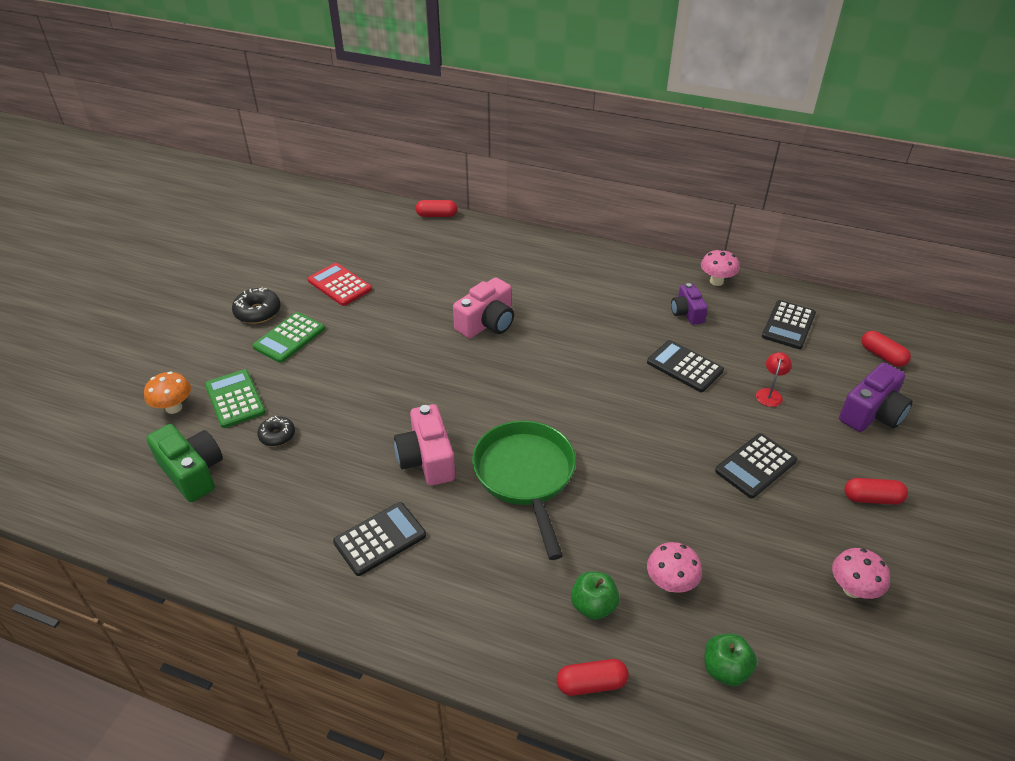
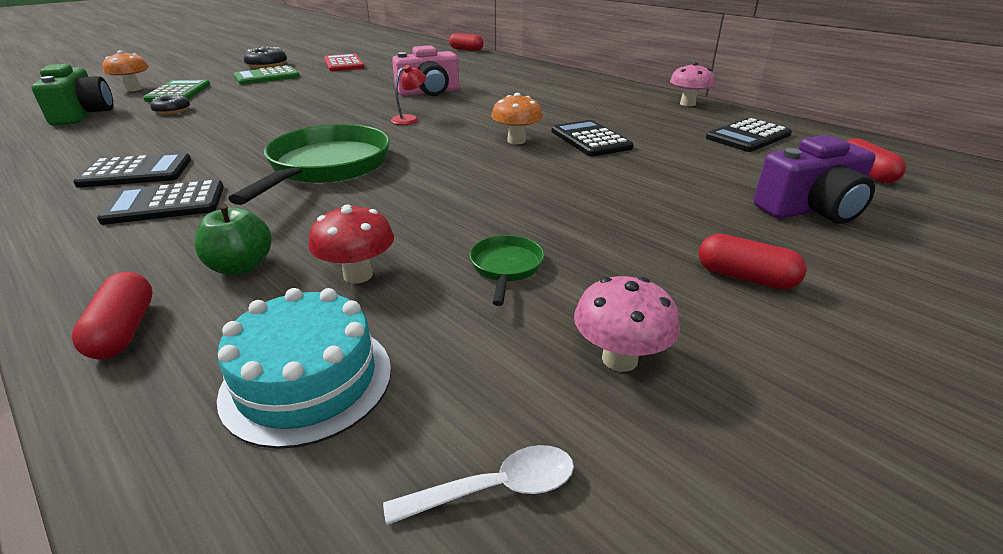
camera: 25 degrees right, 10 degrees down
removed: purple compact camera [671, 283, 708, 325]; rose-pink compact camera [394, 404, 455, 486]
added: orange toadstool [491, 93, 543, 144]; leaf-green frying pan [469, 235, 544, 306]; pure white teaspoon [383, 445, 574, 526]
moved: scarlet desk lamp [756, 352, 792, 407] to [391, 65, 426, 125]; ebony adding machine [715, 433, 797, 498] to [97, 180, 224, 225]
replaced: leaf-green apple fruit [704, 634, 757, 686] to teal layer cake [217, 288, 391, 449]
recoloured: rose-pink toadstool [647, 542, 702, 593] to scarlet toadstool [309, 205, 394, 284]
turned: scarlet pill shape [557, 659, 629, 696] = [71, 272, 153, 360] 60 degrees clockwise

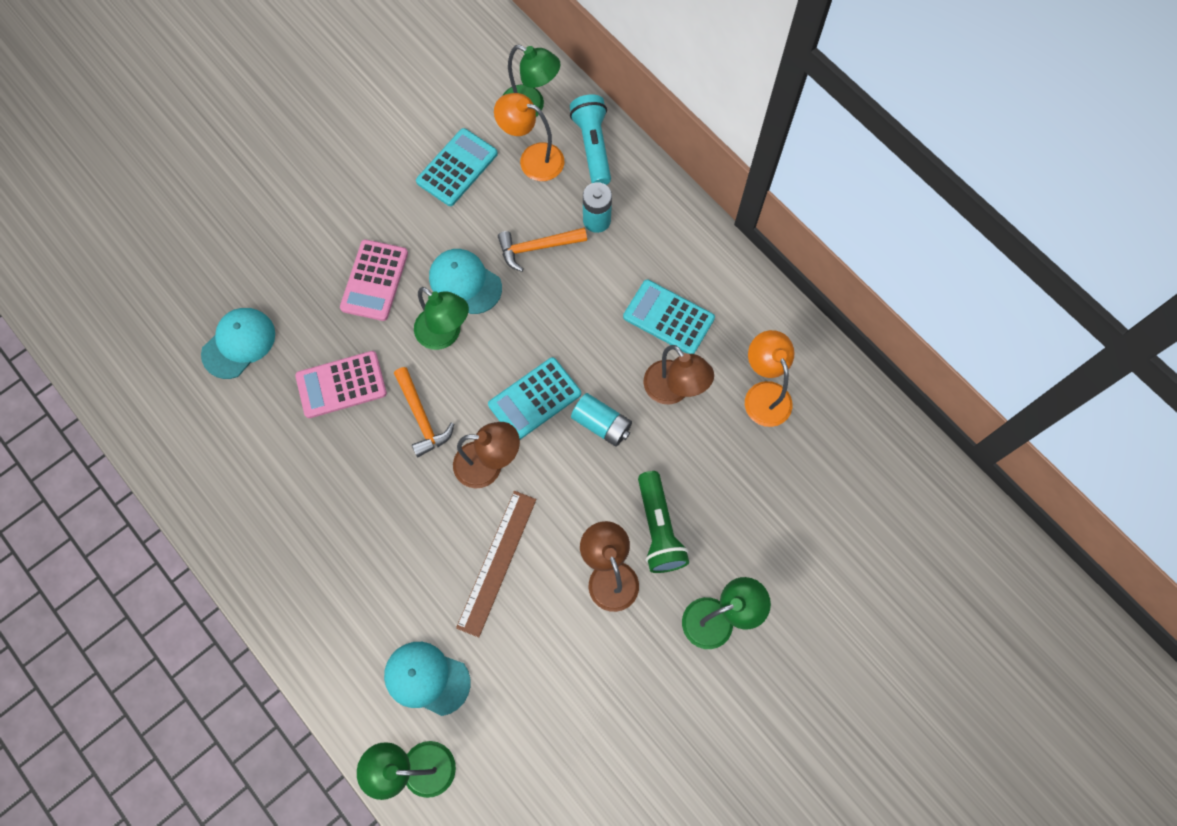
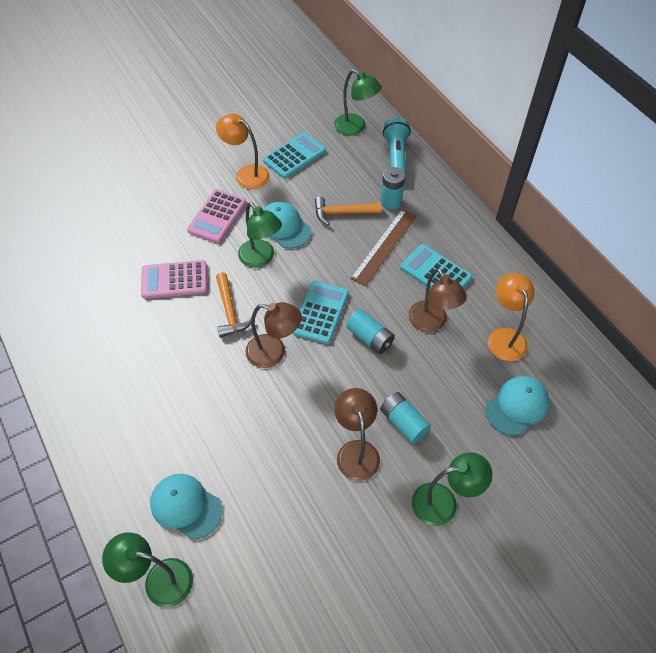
camera: 10 degrees right, 15 degrees down
moved: orange desk lamp [494, 93, 564, 181] to [216, 114, 270, 189]; teal baseball cap [201, 308, 275, 379] to [485, 376, 550, 436]; dark brown straightedge [456, 491, 536, 638] to [350, 209, 417, 286]
replaced: leaf-green torch [638, 471, 689, 573] to teal battery [380, 392, 431, 444]
turned: teal adding machine [488, 357, 581, 440] = [292, 281, 349, 344] 135 degrees clockwise

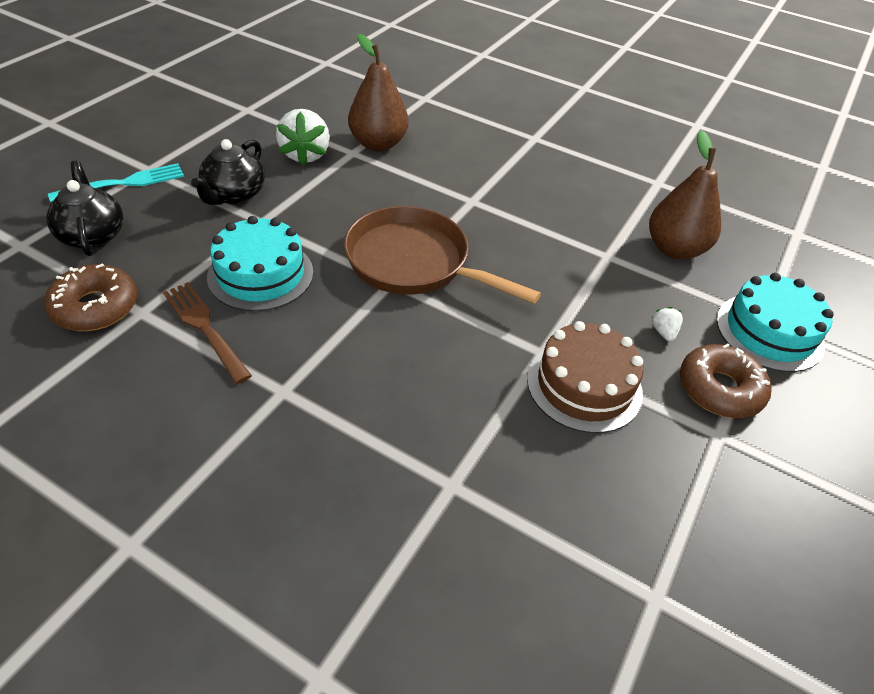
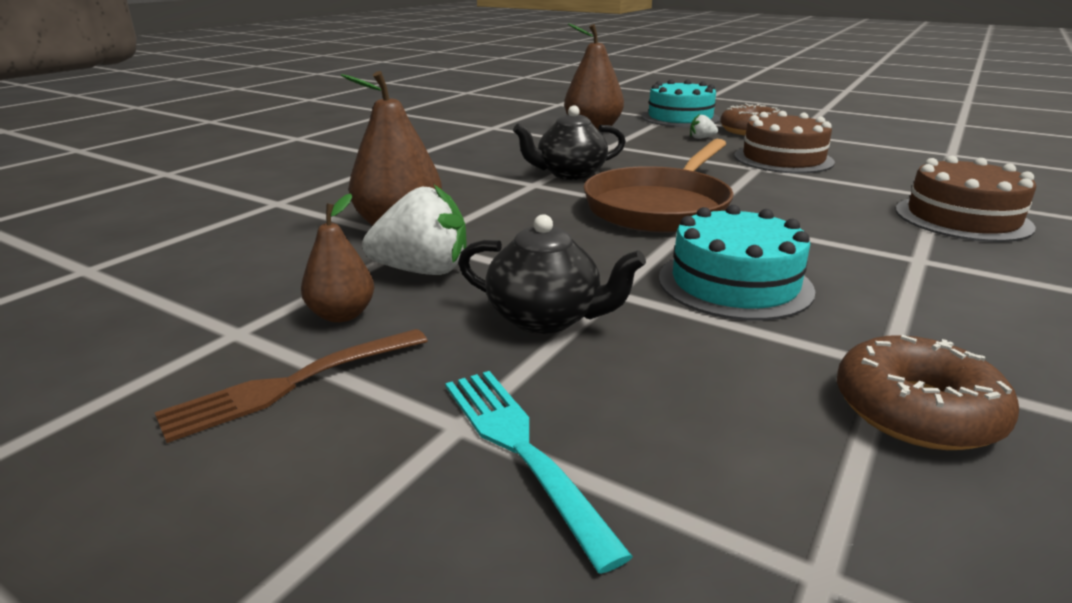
camera: 85 degrees left, 20 degrees down
added: dark brown layer cake [896, 156, 1036, 242]; dark brown pear fruit [301, 193, 374, 323]
moved: ebony china teapot [46, 161, 123, 256] to [513, 105, 626, 180]; dark brown fork [163, 282, 252, 384] to [154, 329, 428, 443]

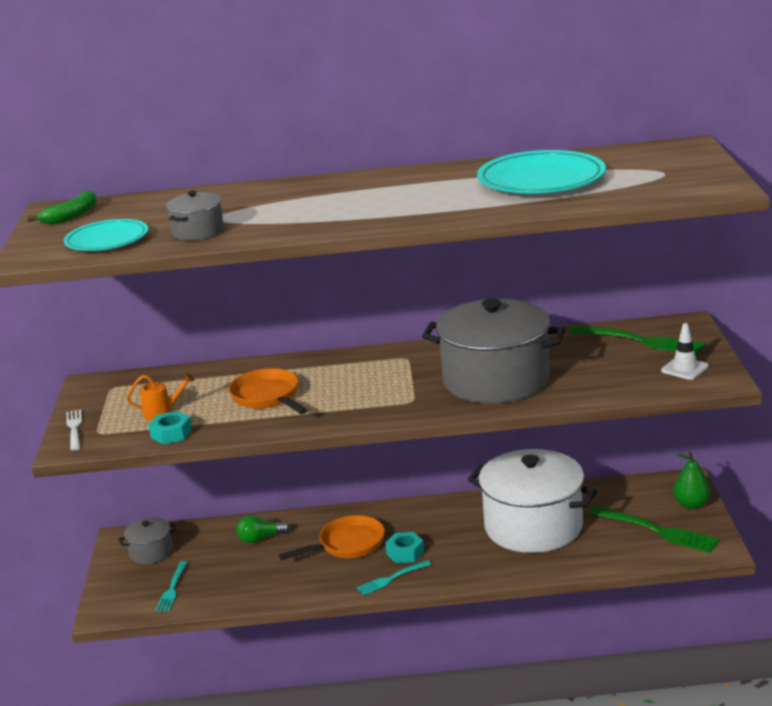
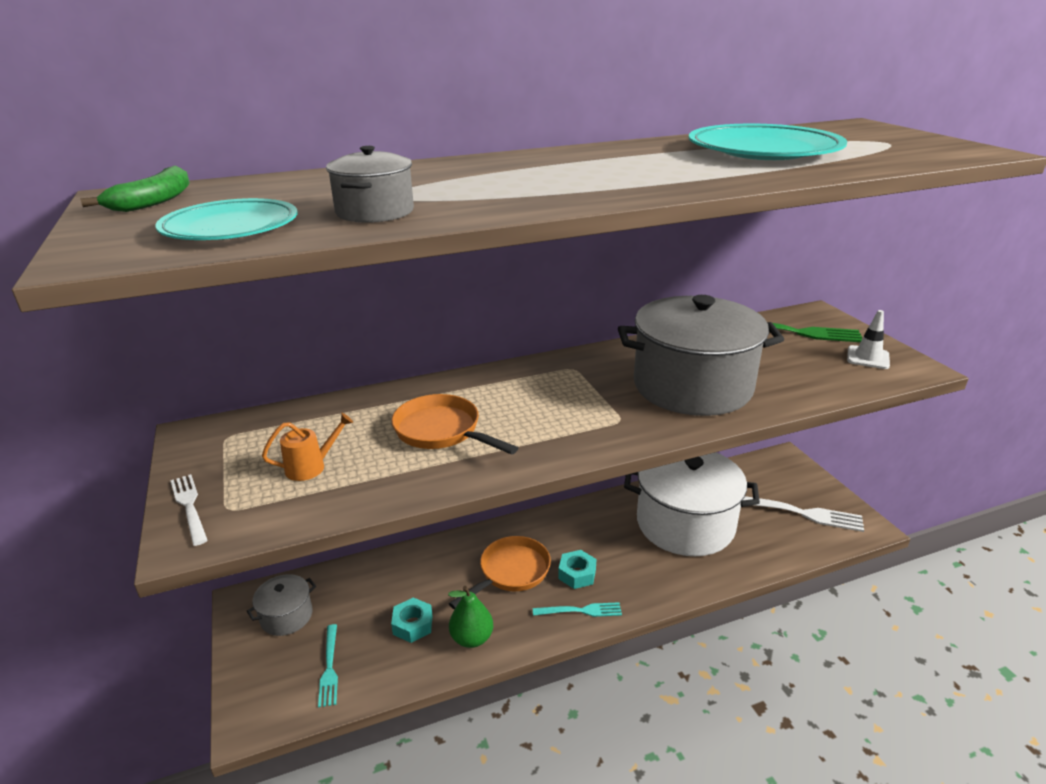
camera: 20 degrees left, 5 degrees up
removed: leaf-green lightbulb [237, 515, 290, 543]
moved: teal nut [148, 411, 192, 444] to [391, 598, 432, 643]; leaf-green pear fruit [673, 452, 711, 509] to [448, 586, 493, 648]
recoloured: leaf-green fork [589, 506, 720, 553] to pure white fork [742, 496, 864, 532]
turned: teal fork [356, 560, 431, 595] = [533, 602, 622, 617] 135 degrees counterclockwise

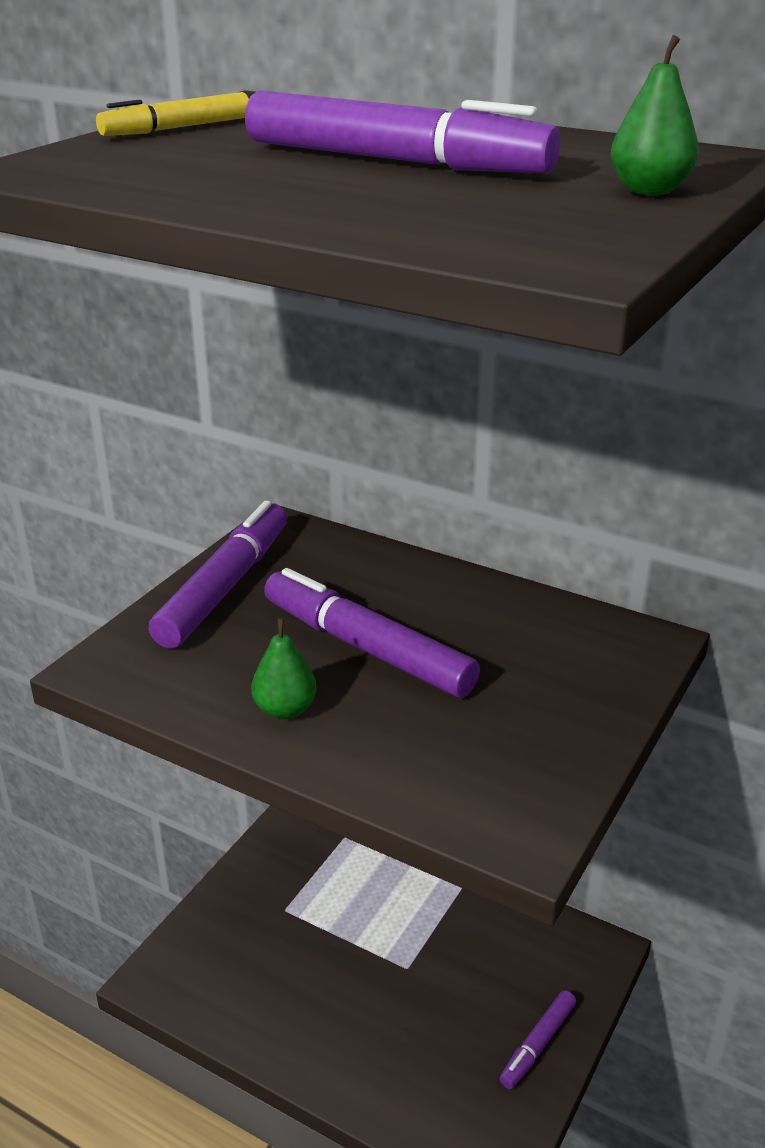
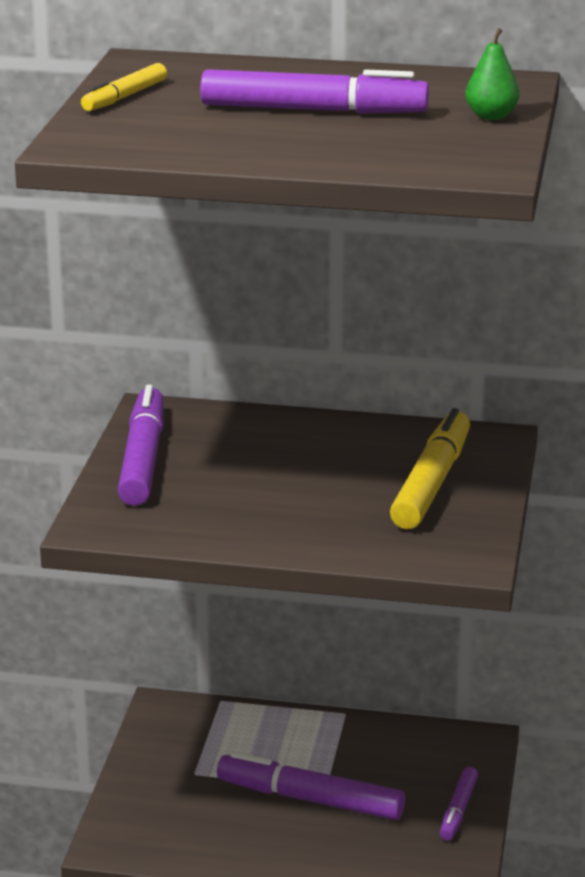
camera: 20 degrees left, 5 degrees down
removed: leaf-green pear fruit [251, 618, 317, 719]
added: bright yellow marker pen [390, 408, 470, 529]
moved: purple marker pen [264, 568, 480, 697] to [217, 751, 405, 820]

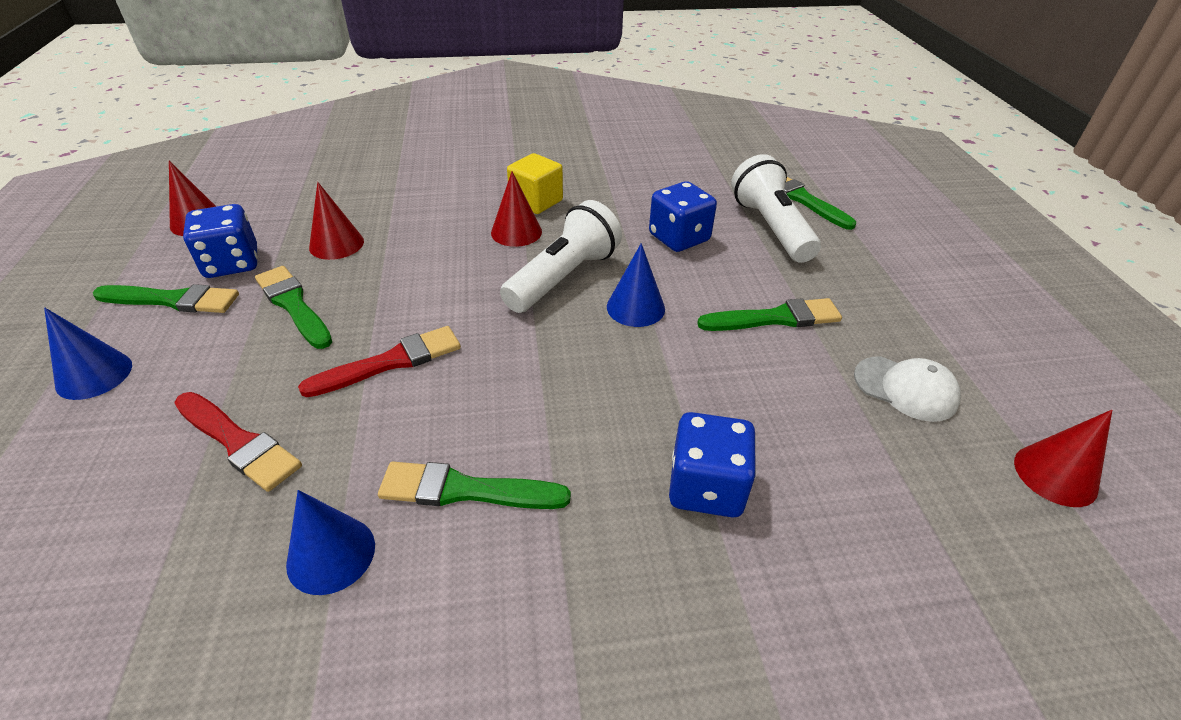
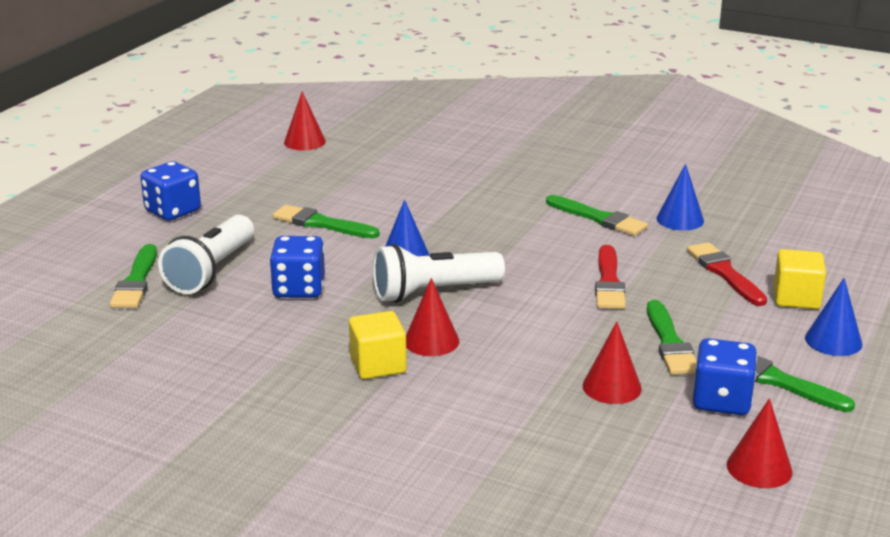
camera: 145 degrees left, 15 degrees down
removed: pure white baseball cap [854, 356, 961, 422]
added: bright yellow solid cube [774, 249, 826, 309]
moved: royal blue die [669, 412, 756, 518] to [140, 161, 201, 221]
turned: scarlet brush [298, 326, 461, 397] = [595, 245, 626, 309] 90 degrees counterclockwise

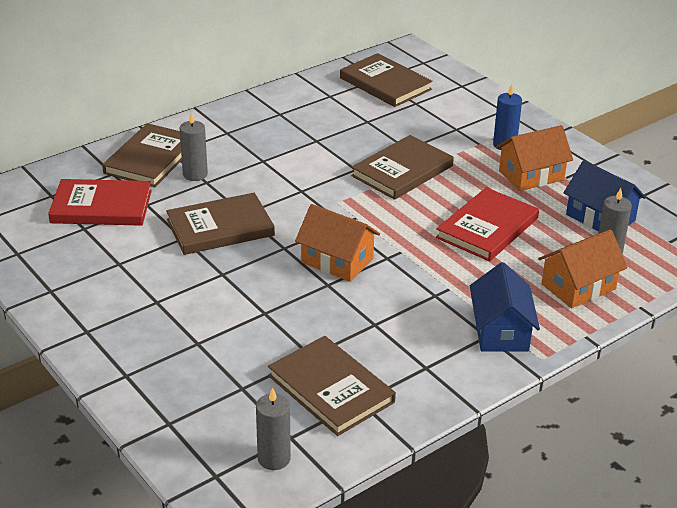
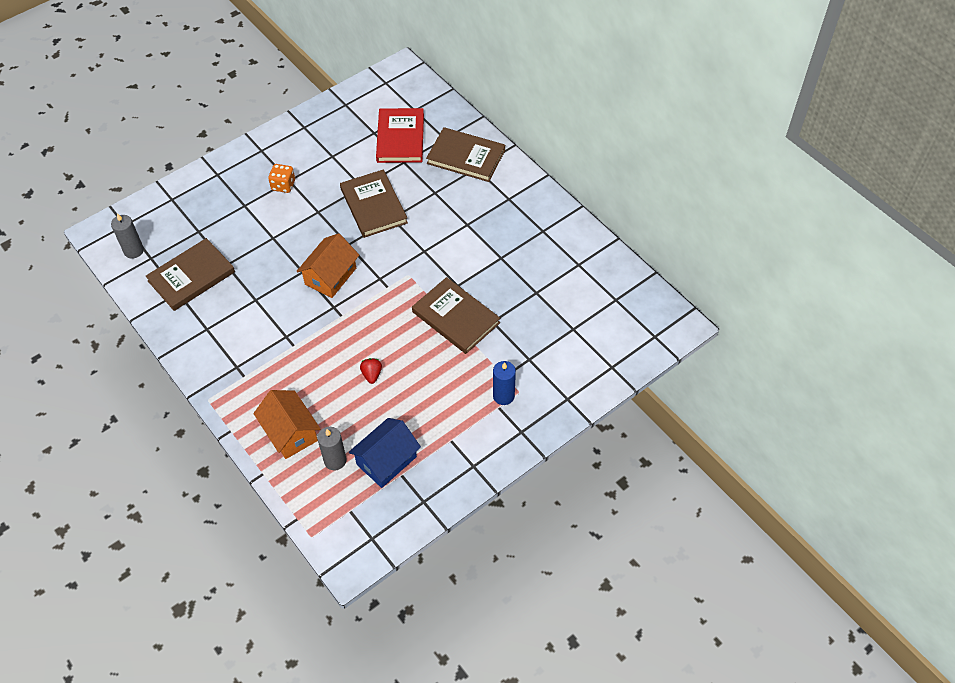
camera: 90 degrees right, 20 degrees up
removed: dark brown hardback [340, 53, 433, 107]; ash-grey pillar candle [180, 112, 208, 181]; orange toy house [496, 125, 573, 191]; royal blue toy house [470, 262, 540, 351]
added: orange die [268, 164, 295, 193]
replaced: scarlet hardback [436, 187, 539, 261] to scarlet berry [360, 358, 382, 384]

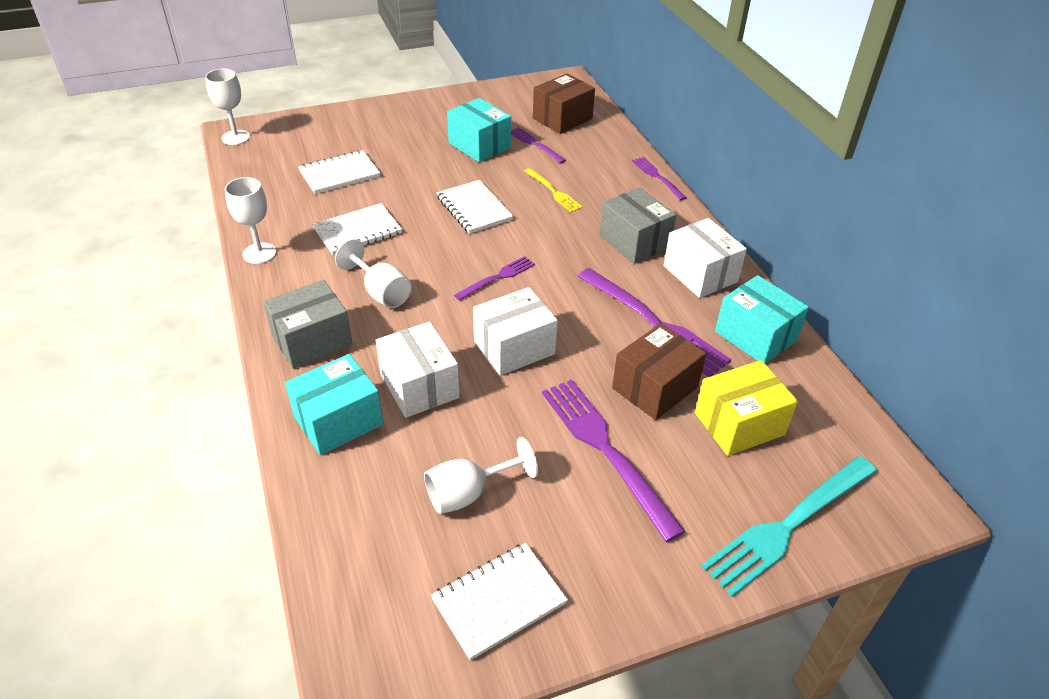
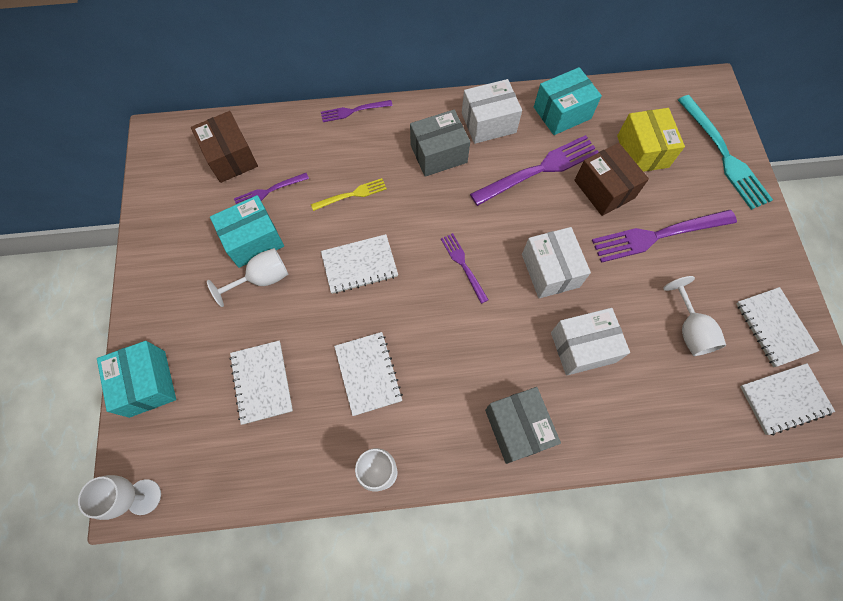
camera: 75 degrees left, 25 degrees up
added: pure white notepad [740, 363, 835, 435]
moved: pure white wine glass [335, 239, 412, 308] to [207, 248, 289, 307]; teal box [285, 354, 383, 455] to [97, 341, 176, 418]

